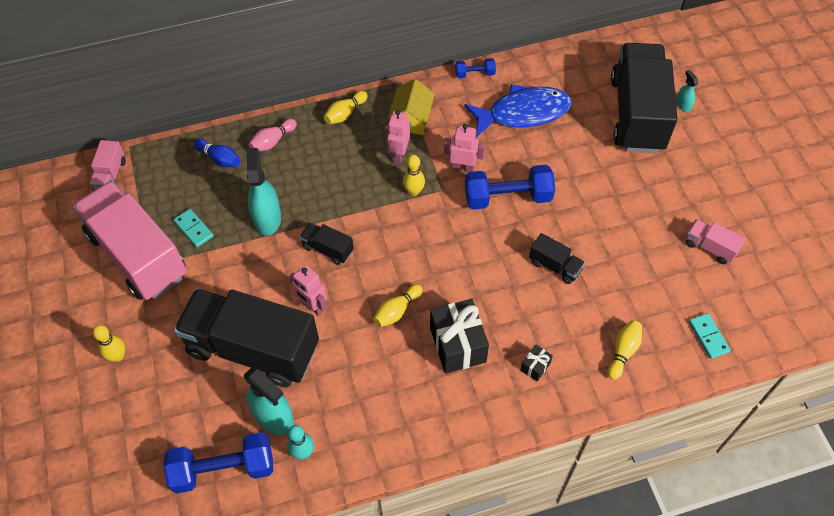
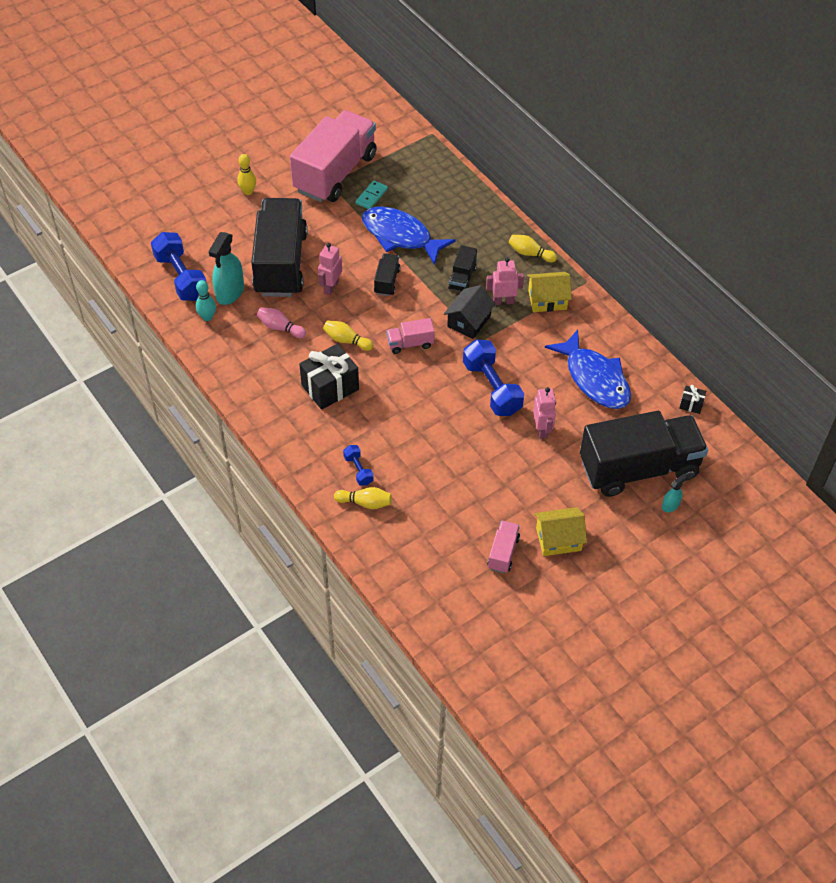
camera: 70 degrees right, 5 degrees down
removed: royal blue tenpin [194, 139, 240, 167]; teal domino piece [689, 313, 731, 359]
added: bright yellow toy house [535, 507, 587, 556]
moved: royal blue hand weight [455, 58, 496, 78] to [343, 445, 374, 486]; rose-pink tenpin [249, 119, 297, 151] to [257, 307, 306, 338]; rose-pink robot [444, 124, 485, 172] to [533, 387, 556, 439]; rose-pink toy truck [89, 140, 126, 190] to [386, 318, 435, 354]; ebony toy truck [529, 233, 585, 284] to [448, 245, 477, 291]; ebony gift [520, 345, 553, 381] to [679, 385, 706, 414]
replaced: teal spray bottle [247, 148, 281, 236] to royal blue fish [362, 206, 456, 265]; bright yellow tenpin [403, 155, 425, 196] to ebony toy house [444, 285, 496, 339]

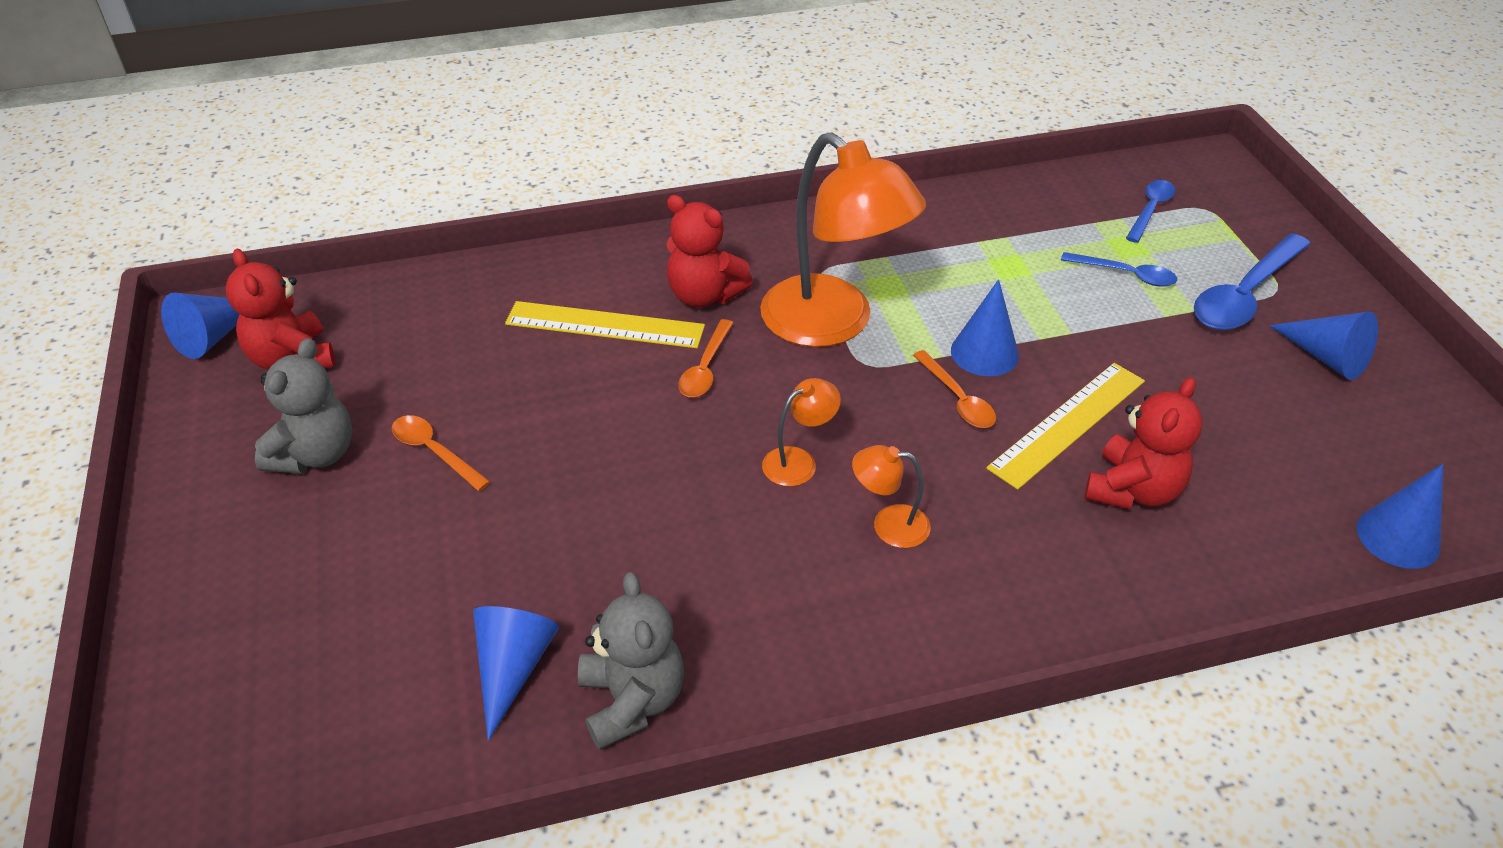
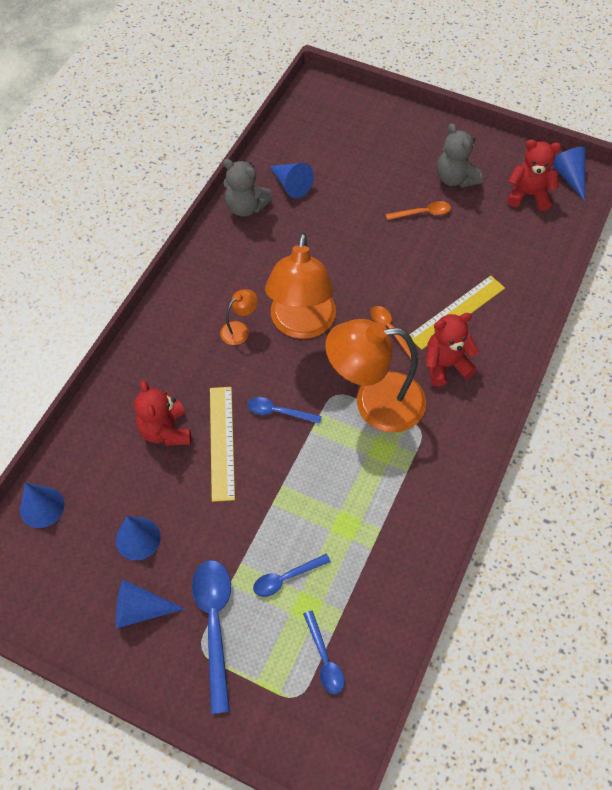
camera: 130 degrees right, 15 degrees up
moved: royal blue cone shape [951, 279, 1019, 376] to [116, 516, 161, 561]
recoloured: orange teaspoon [913, 350, 996, 428] to royal blue teaspoon [248, 397, 322, 424]
resized: orange desk lamp [762, 378, 841, 486] = [265, 232, 336, 339] x2.32

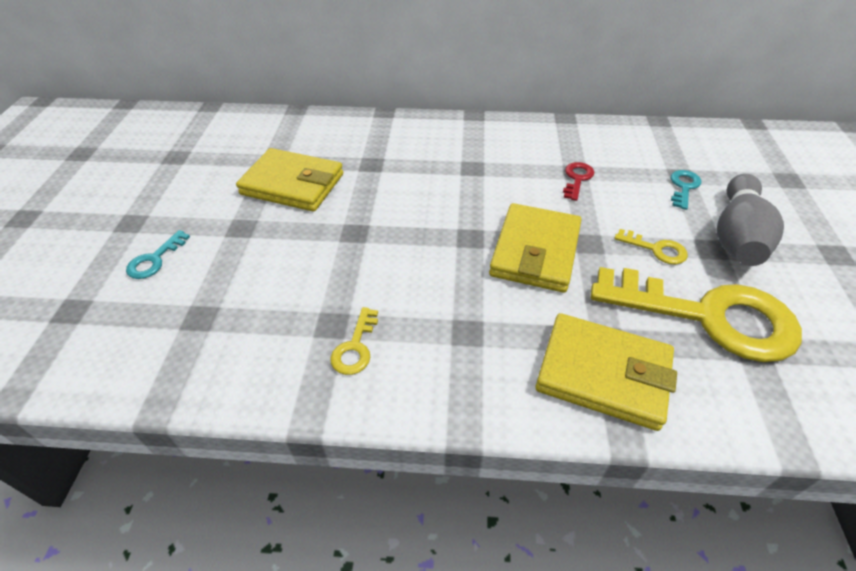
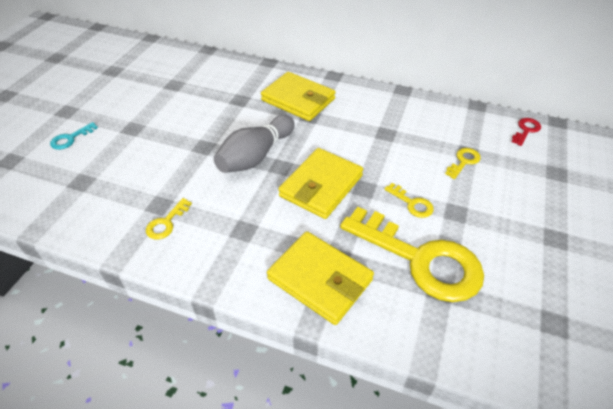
camera: 15 degrees right, 0 degrees up
moved: bright yellow billfold [236, 148, 343, 212] to [261, 72, 336, 121]; scarlet latchkey [563, 162, 594, 201] to [512, 118, 541, 146]; ash-grey tenpin [717, 174, 784, 266] to [214, 115, 295, 173]
recoloured: teal latchkey [671, 170, 701, 210] to bright yellow latchkey [445, 148, 481, 179]

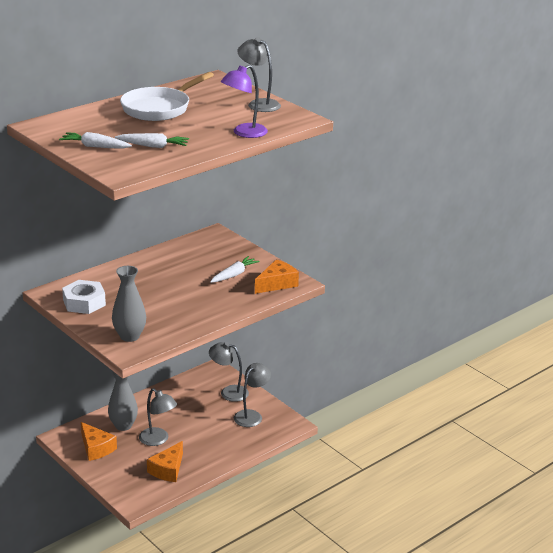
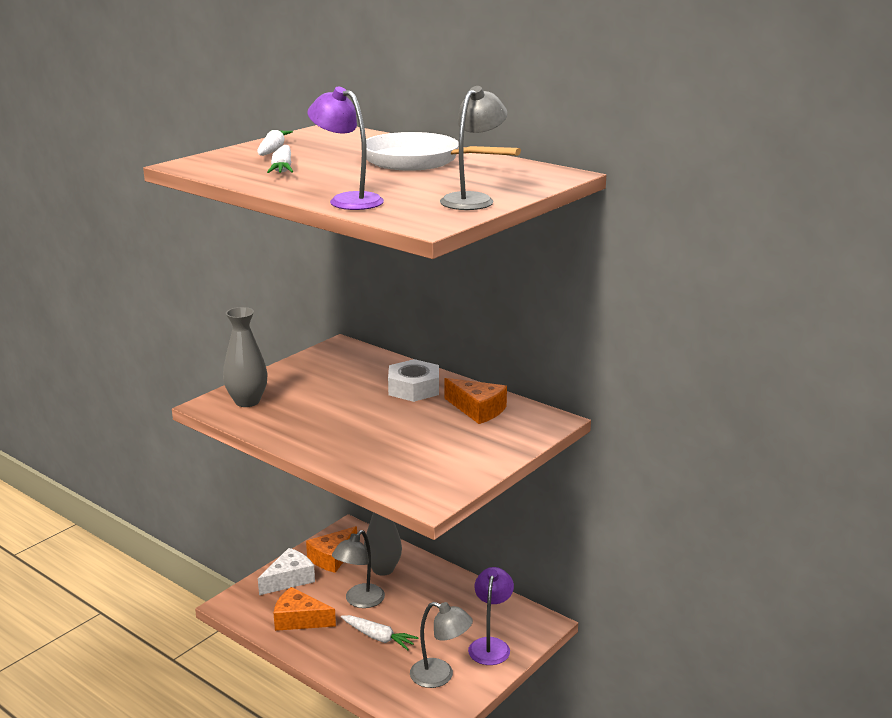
camera: 80 degrees right, 5 degrees down
added: pure white cheese [258, 548, 315, 595]
moved: pure white root vegetable [210, 256, 260, 283] to [341, 615, 419, 650]; orange cheese [255, 259, 299, 294] to [445, 378, 507, 424]; pure white nut [62, 280, 106, 314] to [388, 359, 439, 402]
recoloured: ash-grey desk lamp [209, 342, 249, 402] to purple desk lamp [468, 567, 514, 665]

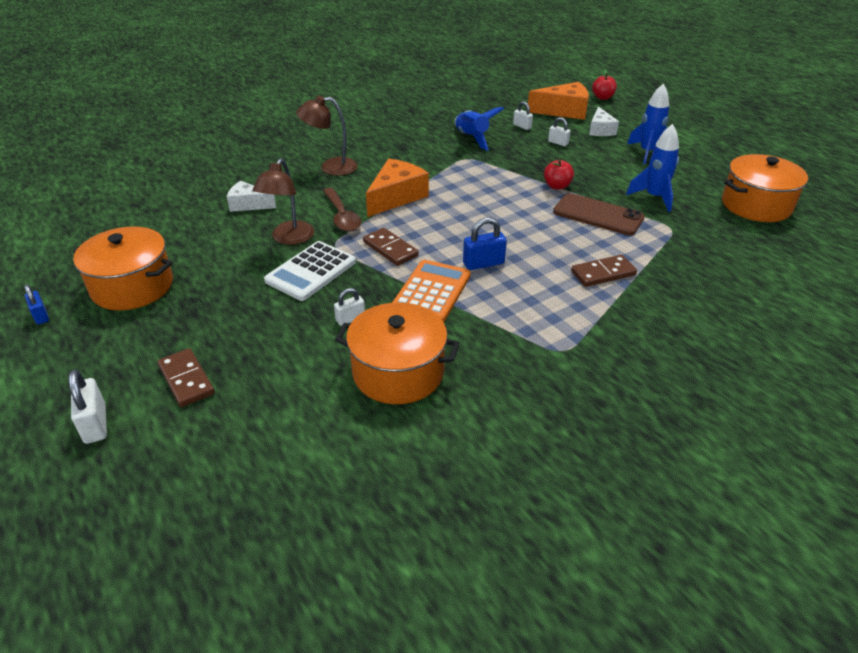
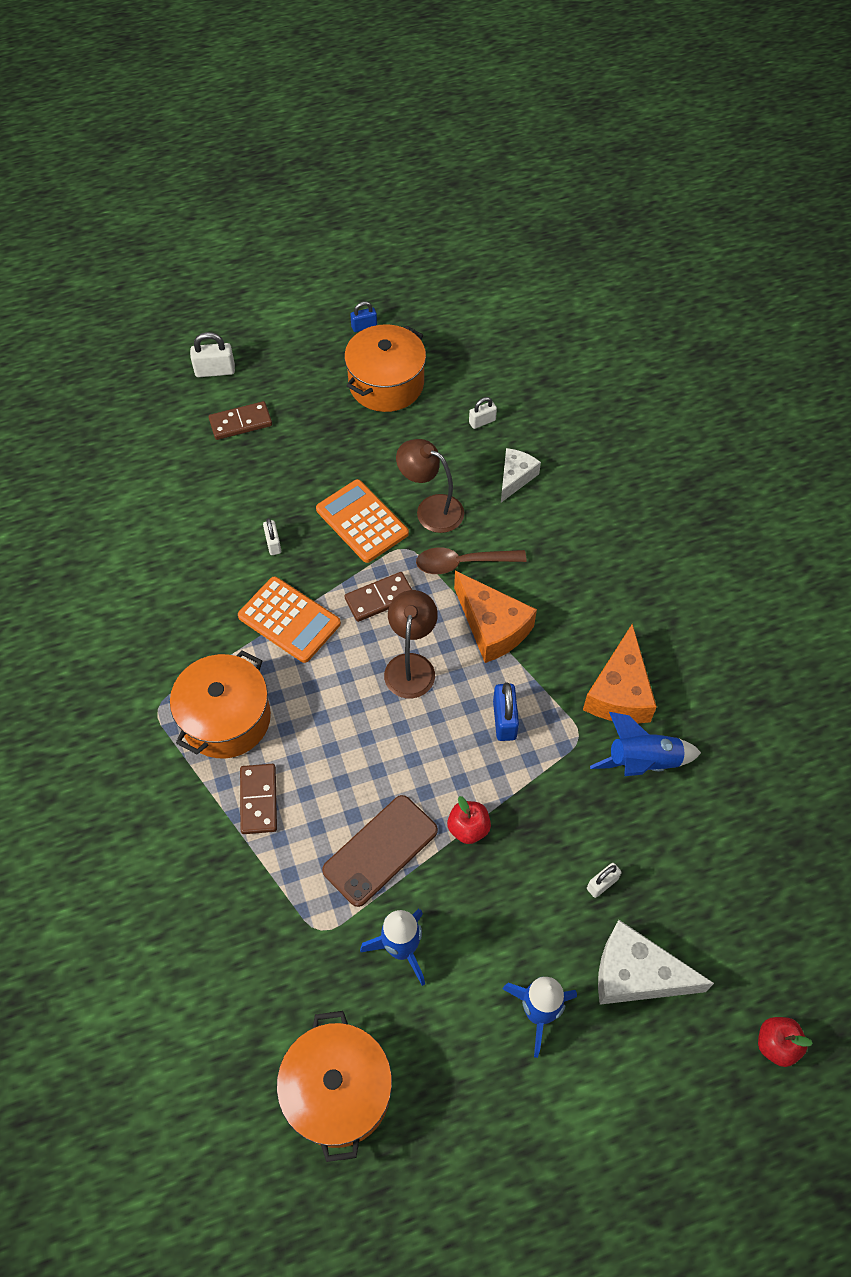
camera: 105 degrees right, 20 degrees up
moved: orange cheese [528, 82, 589, 120] to [583, 624, 657, 723]; dark brown desk lamp [296, 95, 358, 176] to [384, 590, 438, 698]; pure white lock [513, 101, 533, 130] to [469, 397, 497, 429]; royal blue lock [463, 217, 507, 270] to [493, 682, 519, 741]; orange stockpot [335, 302, 460, 404] to [170, 650, 271, 758]
recoloured: pure white adding machine [264, 241, 356, 301] to orange adding machine [316, 479, 409, 563]
resized: pure white cheese [589, 106, 619, 136] = [598, 920, 714, 1005] x1.59

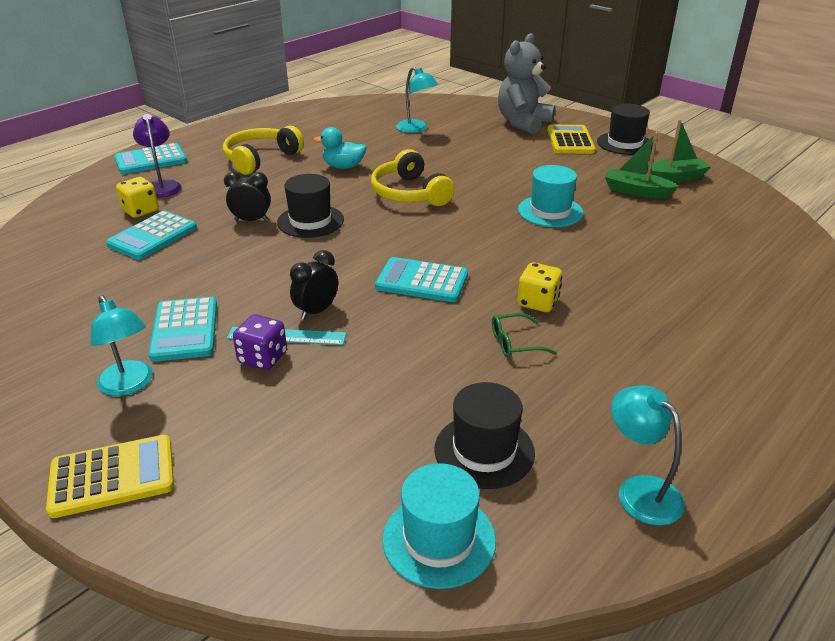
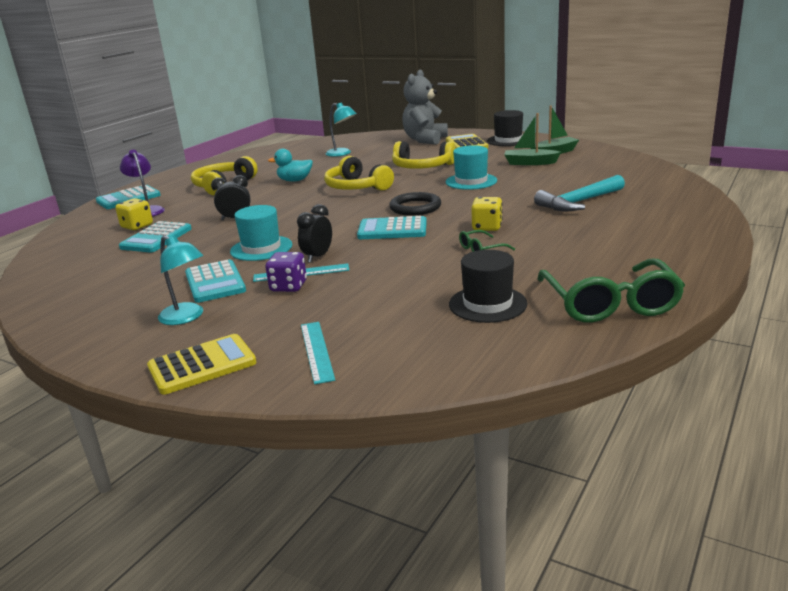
camera: 10 degrees left, 10 degrees down
removed: ebony hat [277, 174, 344, 238]
added: bright yellow headset [392, 141, 455, 169]; teal carpenter's hammer [534, 175, 625, 211]; ebony hoop [389, 192, 441, 215]; teal straightedge [301, 322, 335, 384]
moved: teal hat [383, 463, 496, 589] to [230, 205, 292, 261]
replaced: teal desk lamp [611, 385, 685, 526] to leaf-green spectacles [537, 259, 685, 323]

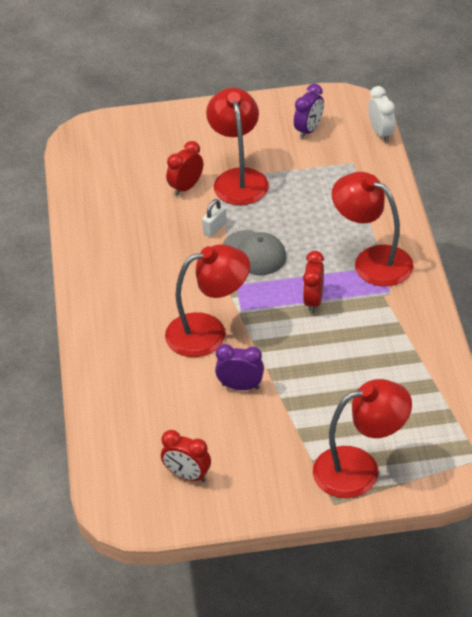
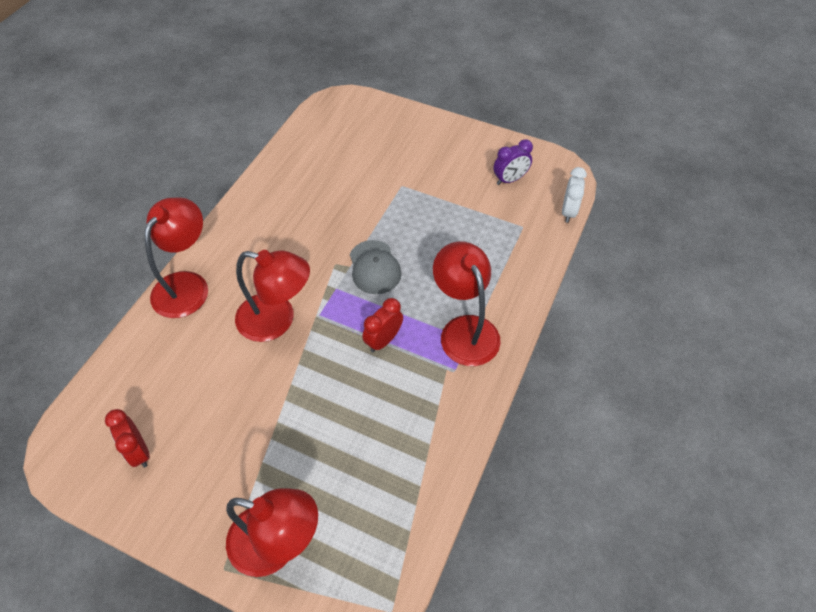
camera: 30 degrees right, 10 degrees up
removed: scarlet clock [166, 141, 203, 196]; pure white lock [202, 199, 227, 237]; purple clock [215, 344, 264, 390]
moved: scarlet desk lamp [206, 88, 269, 205] to [145, 197, 208, 318]

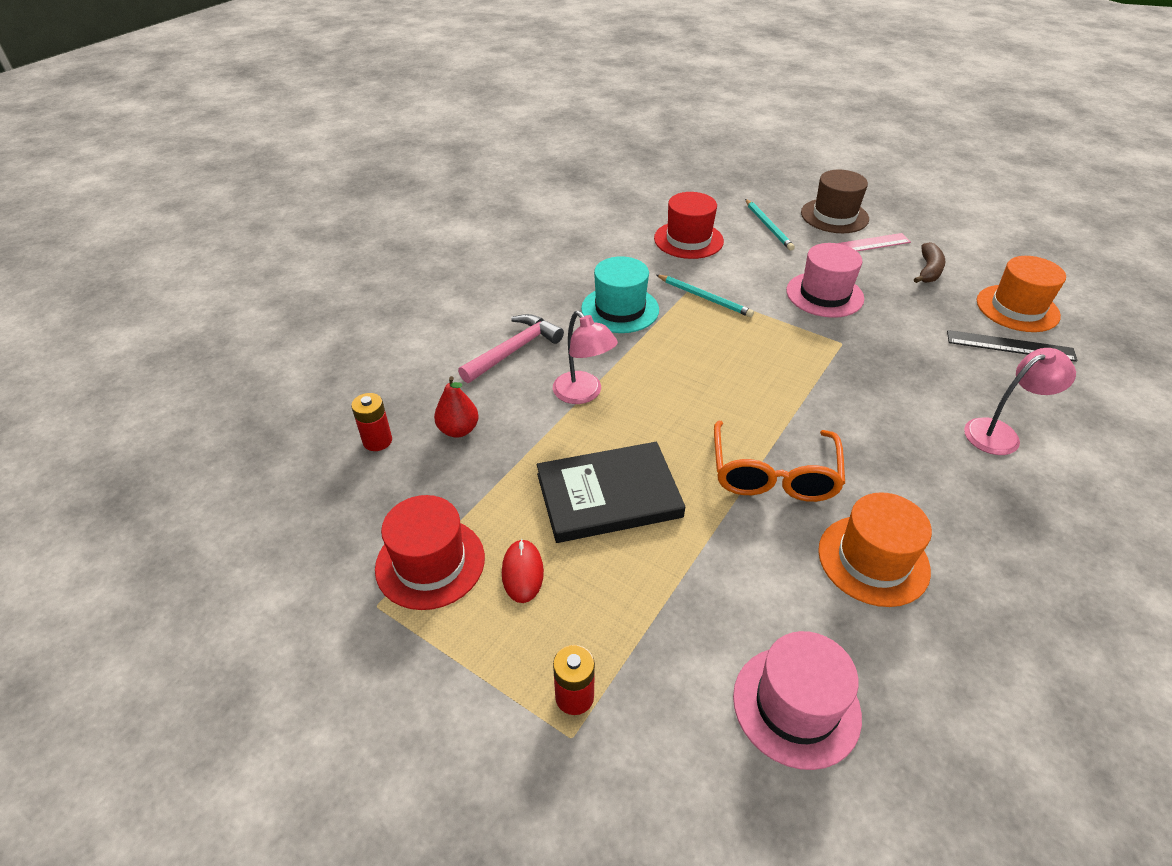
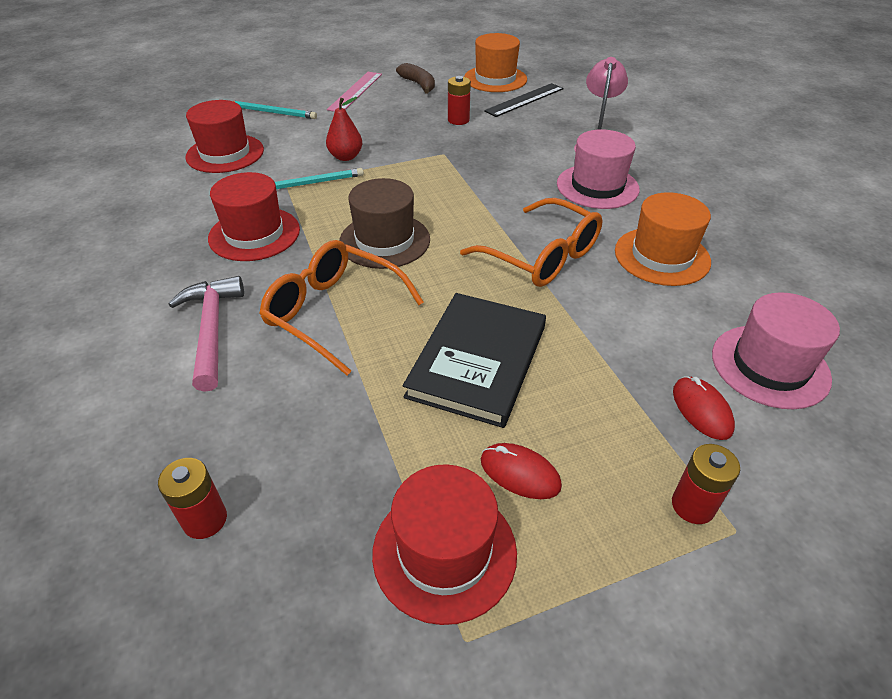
camera: 55 degrees left, 0 degrees up
added: scarlet battery [448, 76, 471, 125]; scarlet computer mouse [673, 376, 735, 440]
moved: dark brown hat [801, 170, 869, 233] to [339, 178, 430, 269]; rose-pink hat [786, 243, 864, 318] to [557, 129, 640, 209]; scarlet pear fruit [434, 376, 479, 438] to [326, 97, 362, 161]
replaced: rose-pink desk lamp [553, 311, 618, 404] to orange spectacles [259, 240, 424, 376]
recoloured: teal hat [581, 256, 659, 333] to scarlet hat [208, 172, 300, 261]

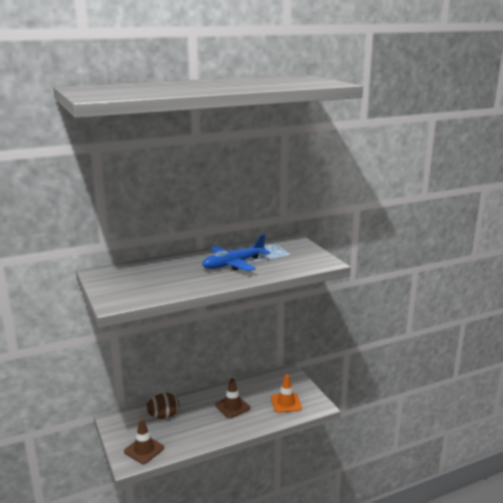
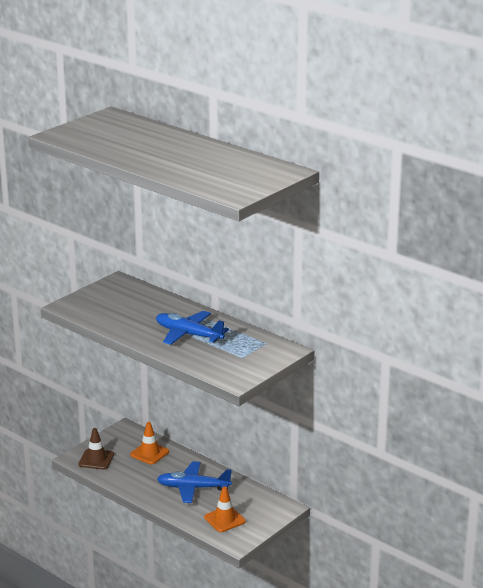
camera: 65 degrees right, 5 degrees up
replaced: dark brown road cone [215, 378, 250, 418] to royal blue toy plane [157, 461, 232, 503]; dark brown egg shape [146, 393, 179, 419] to orange road cone [130, 422, 169, 465]

